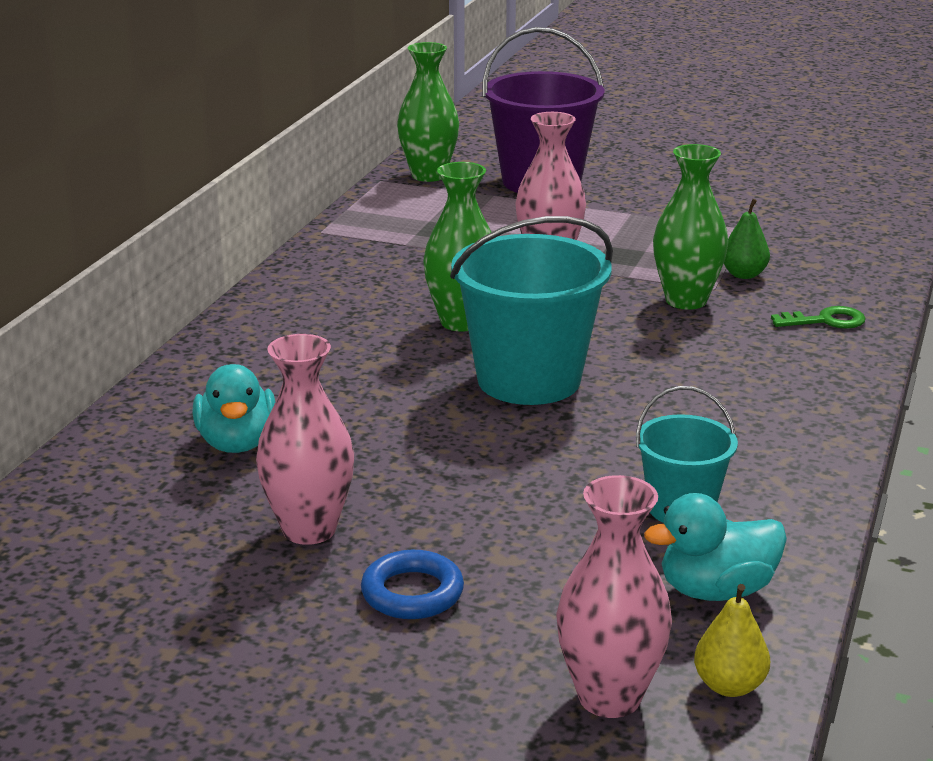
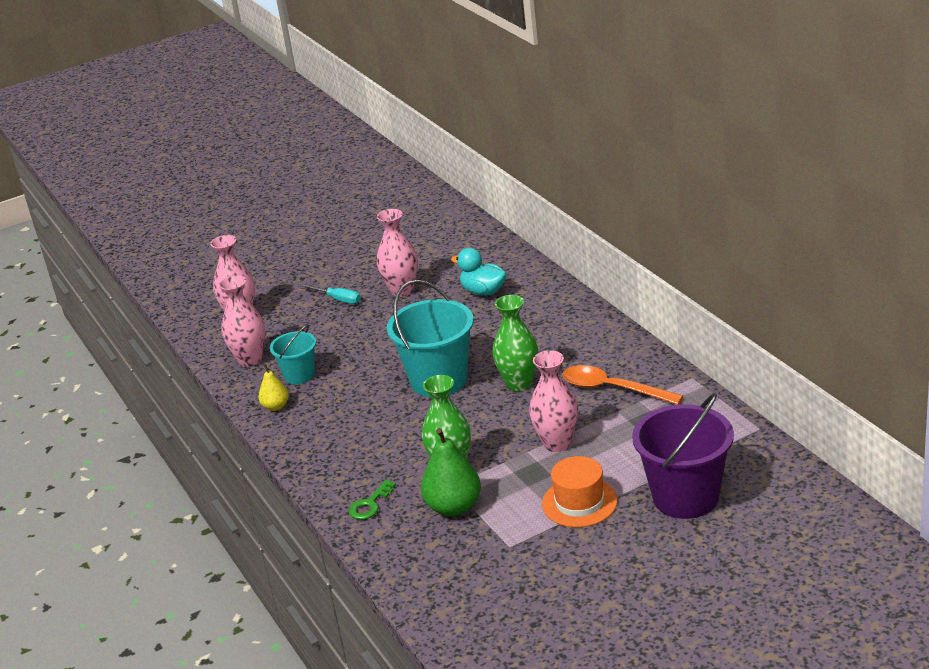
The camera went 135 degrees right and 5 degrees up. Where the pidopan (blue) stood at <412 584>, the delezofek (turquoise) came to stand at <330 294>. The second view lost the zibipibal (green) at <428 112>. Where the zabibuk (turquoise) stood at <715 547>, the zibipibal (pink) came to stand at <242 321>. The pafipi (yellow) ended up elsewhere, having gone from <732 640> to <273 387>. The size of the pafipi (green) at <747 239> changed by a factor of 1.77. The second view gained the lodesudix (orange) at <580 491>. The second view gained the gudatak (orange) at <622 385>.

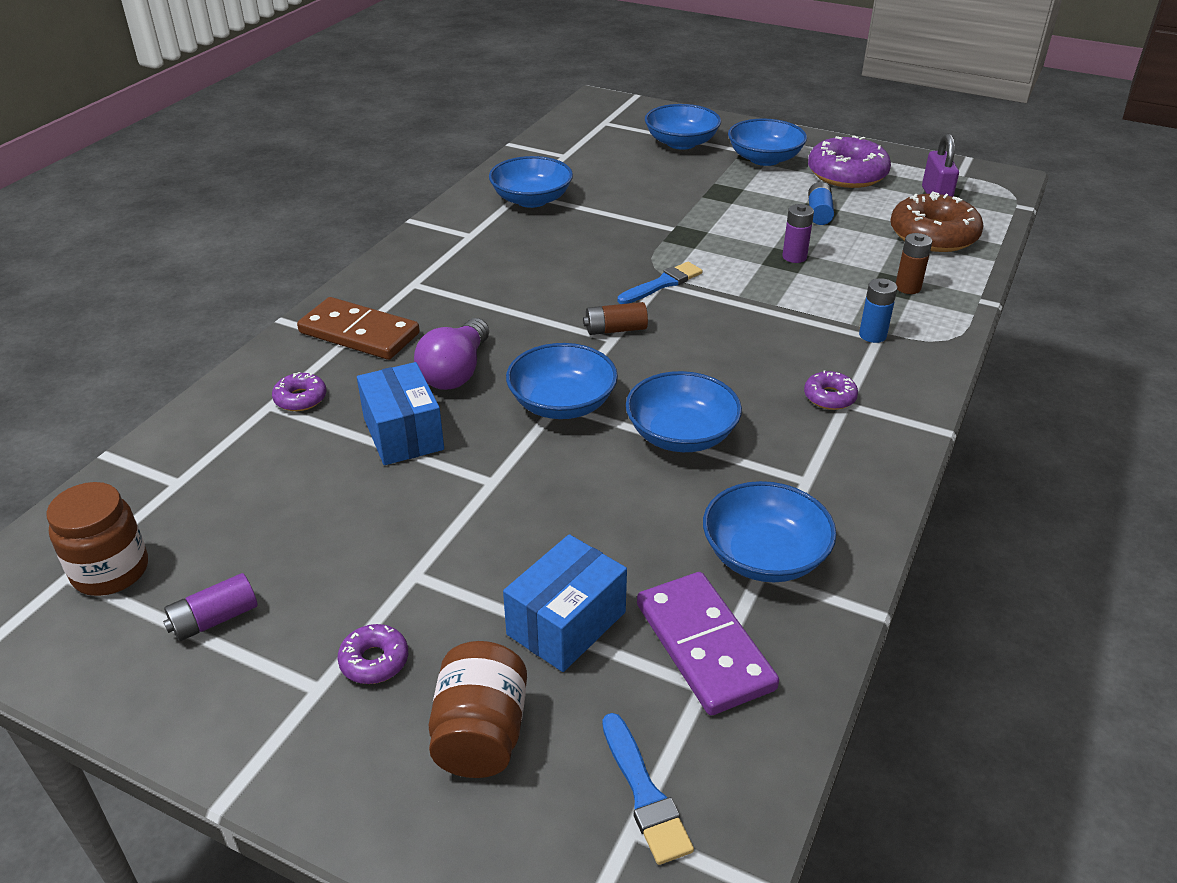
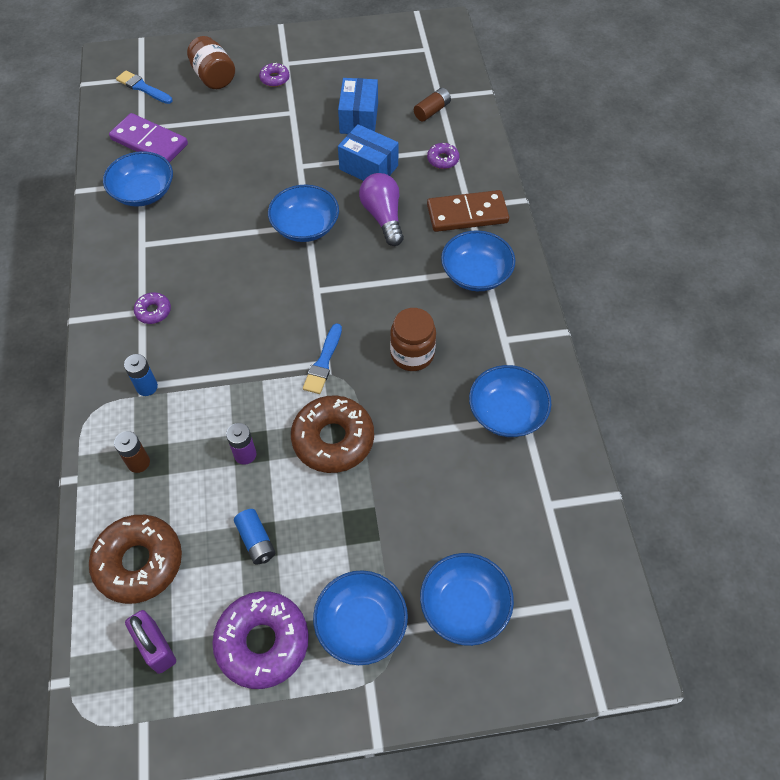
The camera went 145 degrees right and 20 degrees up. The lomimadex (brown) ended up elsewhere, having gone from <97 539> to <413 339>. The second view lost the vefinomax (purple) at <210 607>. The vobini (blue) ended up elsewhere, having gone from <565 603> to <358 106>. The vefinomax (brown) ended up elsewhere, having gone from <615 318> to <432 104>. The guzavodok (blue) ended up elsewhere, having gone from <684 411> to <478 260>. The second view gained the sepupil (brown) at <332 434>.

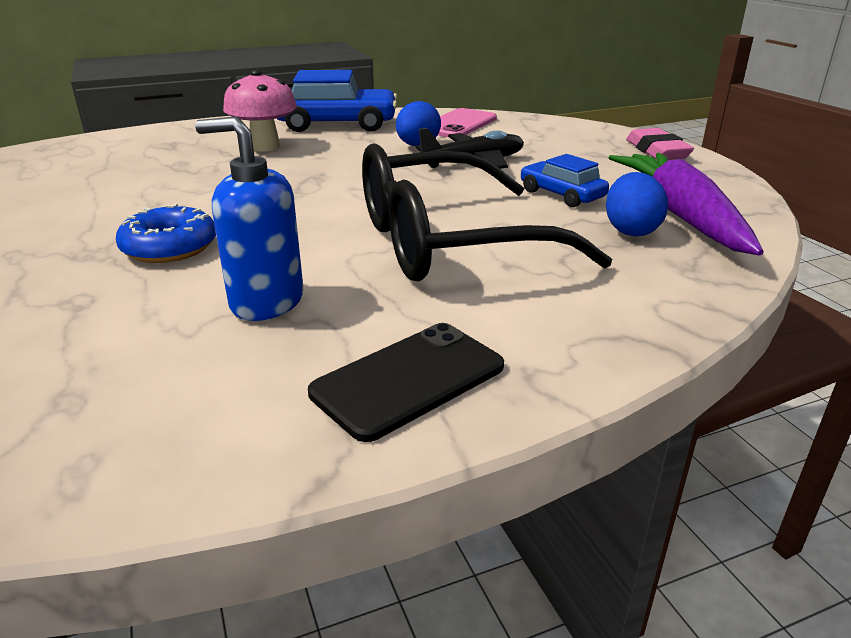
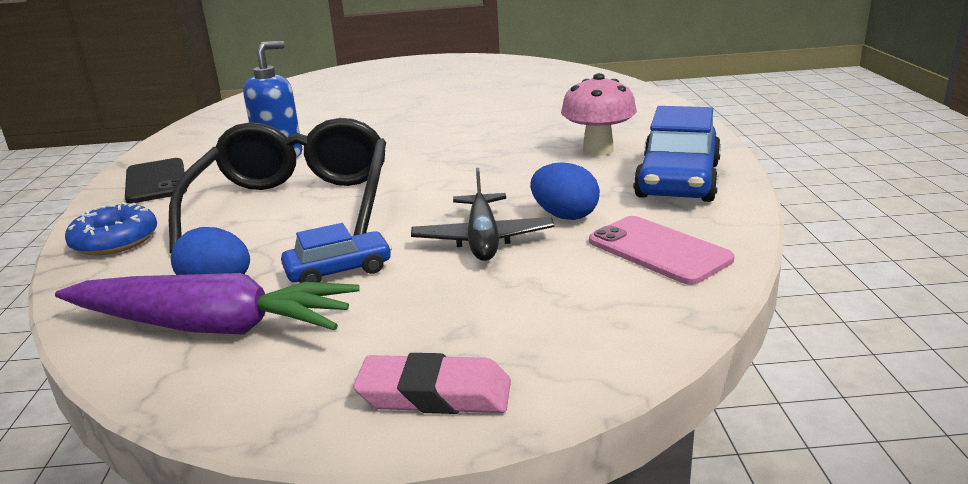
The camera went 110 degrees right and 5 degrees down. The sepupil (blue) ended up elsewhere, having gone from <166 233> to <111 228>.

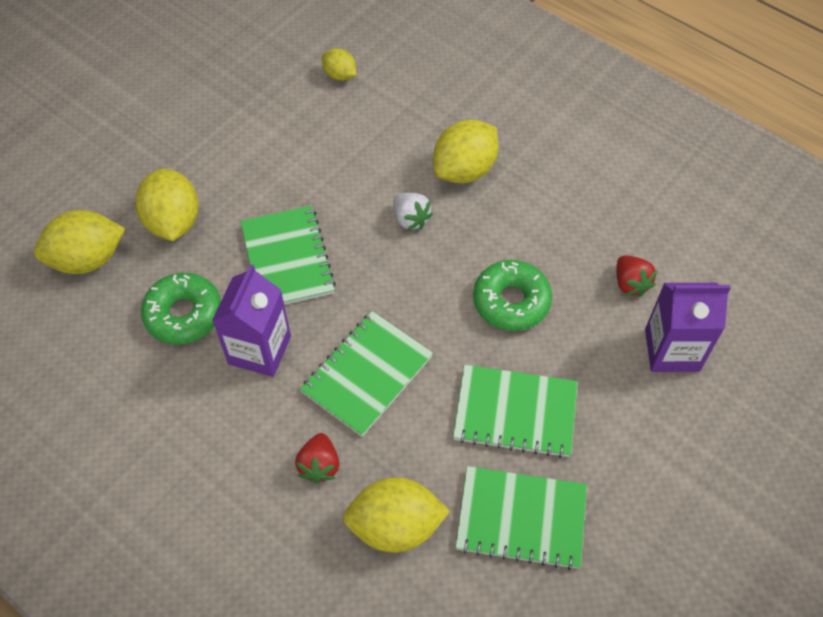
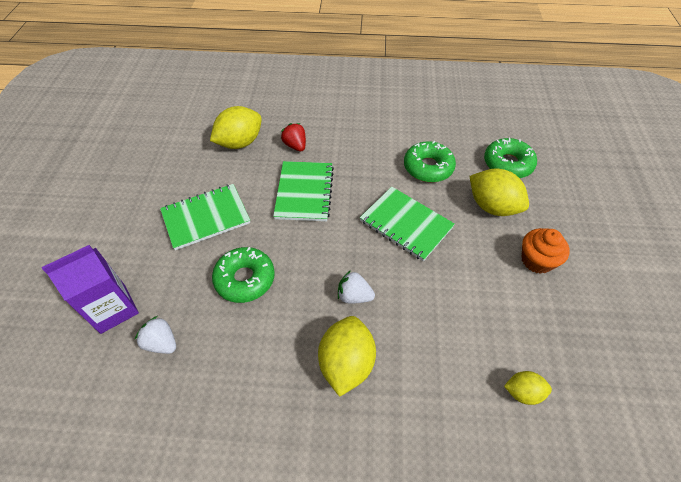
The camera went 145 degrees right and 5 degrees down. Where the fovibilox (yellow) stood at <80 242>, the sepupil (green) came to stand at <510 158>. The second view lost the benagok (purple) at <251 320>. The second view lost the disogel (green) at <521 518>. What was the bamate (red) at <636 276> turned into the bamate (white) at <155 335>. The second view gained the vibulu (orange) at <546 251>.

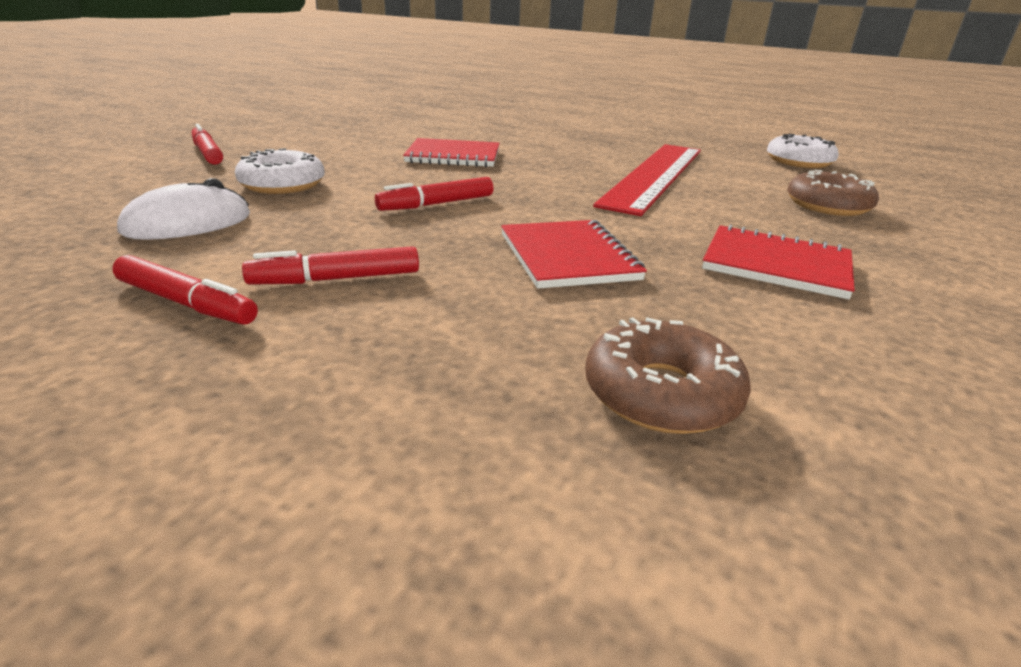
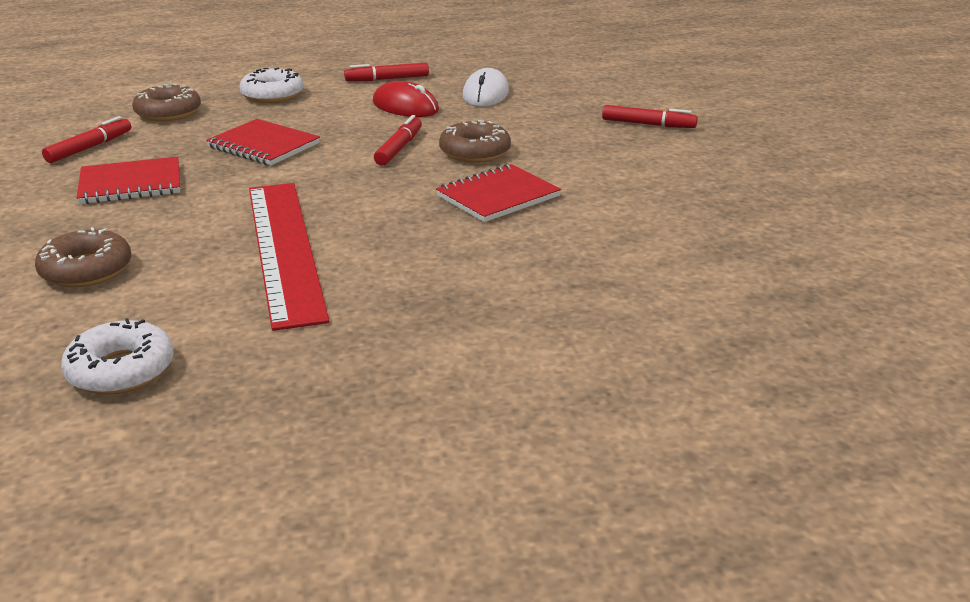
The camera went 140 degrees right and 0 degrees up. The sepupil (white) ended up elsewhere, having gone from <280 171> to <271 85>. The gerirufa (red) ended up elsewhere, having gone from <330 265> to <86 139>. The second view gained the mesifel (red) at <406 99>. The second view gained the sepupil (brown) at <475 141>.

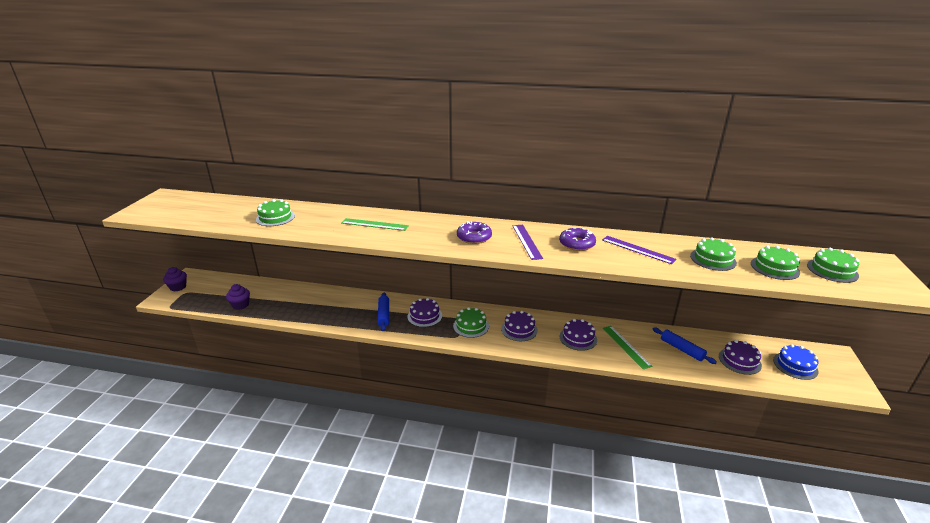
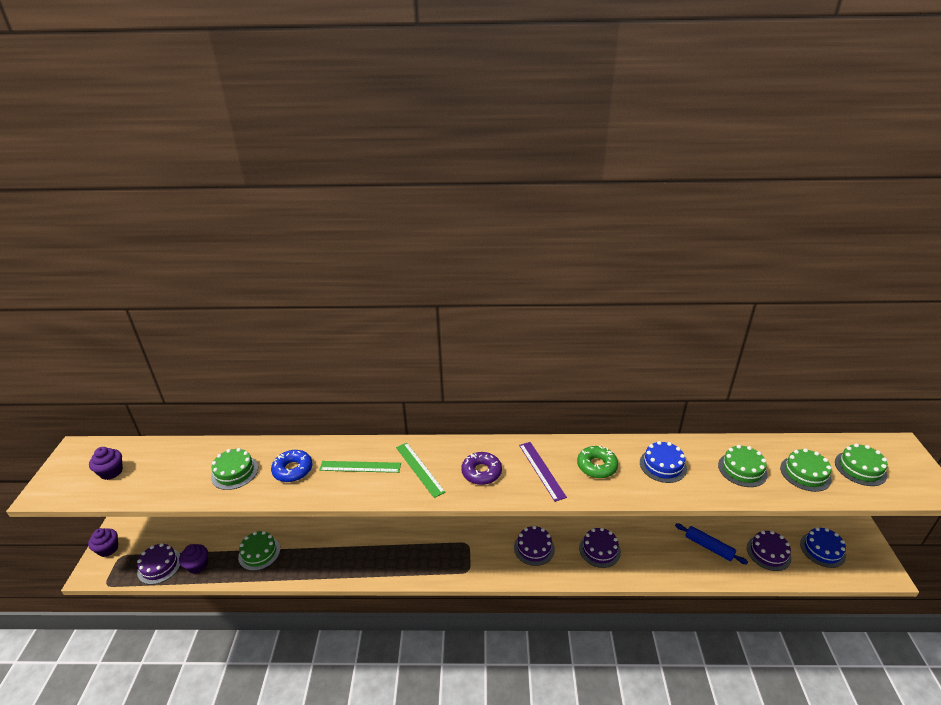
The camera went 10 degrees left and 5 degrees up. The second view lost the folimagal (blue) at <383 312>. The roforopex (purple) ended up elsewhere, having gone from <424 312> to <158 564>. The roforopex (green) ended up elsewhere, having gone from <471 322> to <259 551>. What was the sepupil (purple) at <577 239> turned into the sepupil (green) at <597 462>. Where the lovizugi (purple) stood at <639 250>, the roforopex (blue) came to stand at <663 462>. The lovizugi (green) ended up elsewhere, having gone from <627 347> to <421 470>. The second view gained the vibulu (purple) at <106 463>. The second view gained the sepupil (blue) at <291 466>.

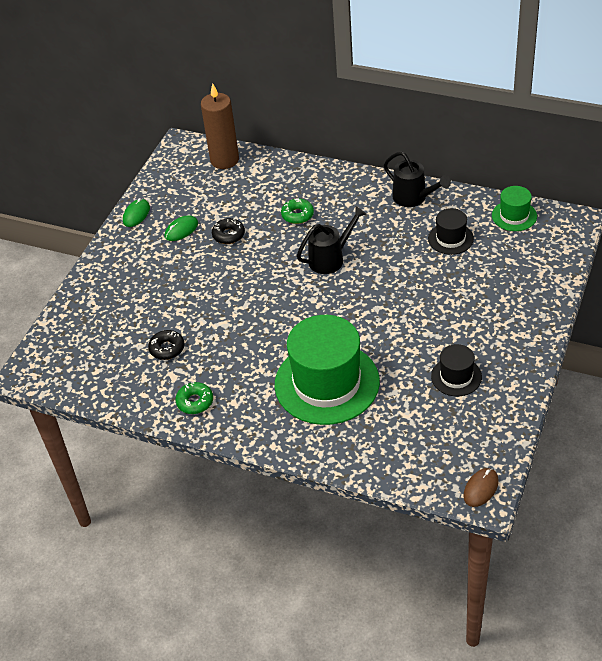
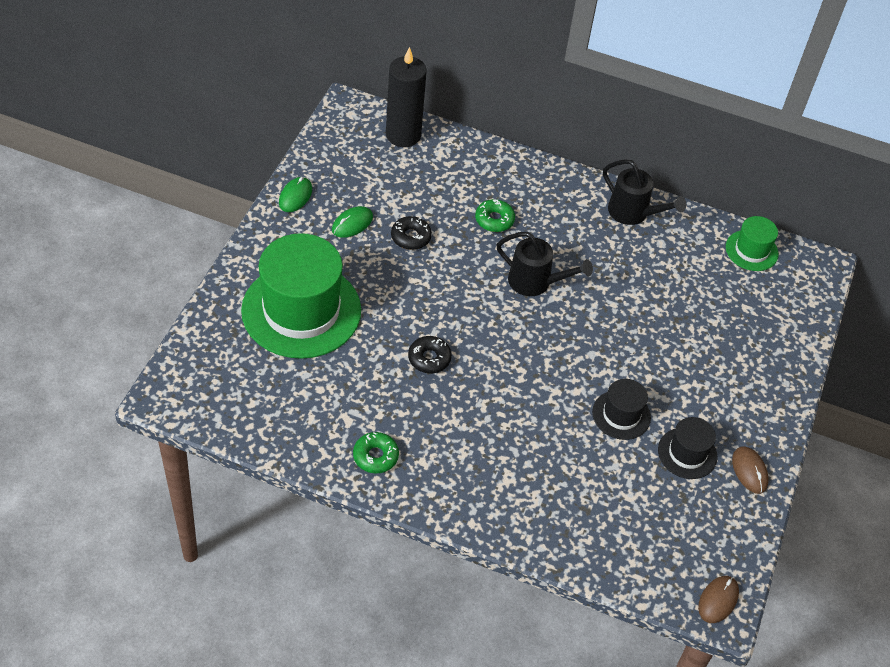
The camera went 10 degrees left and 5 degrees up. The sepupil (black) ended up elsewhere, having gone from <166 345> to <430 354>. What was the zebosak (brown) at <220 126> turned into the zebosak (black) at <406 97>. The lodesudix (green) ended up elsewhere, having gone from <327 370> to <301 296>. The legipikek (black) at <331 240> ended up facing another way, 60 degrees clockwise from before. The lodesudix (black) ended up elsewhere, having gone from <451 231> to <621 409>. The second view gained the mesifel (brown) at <750 470>.

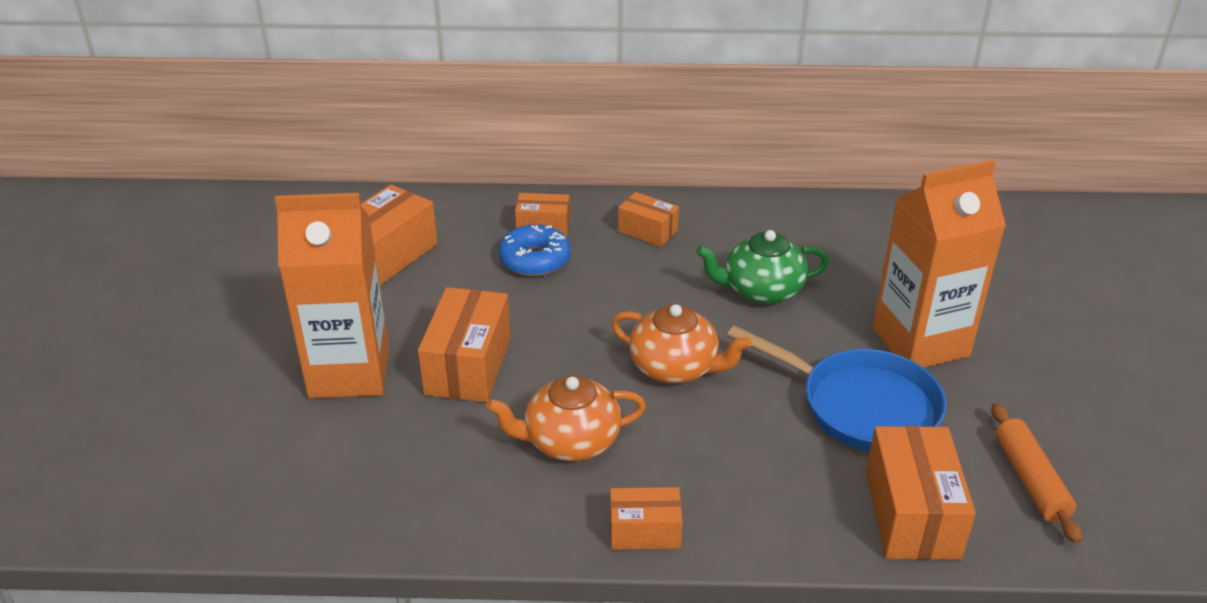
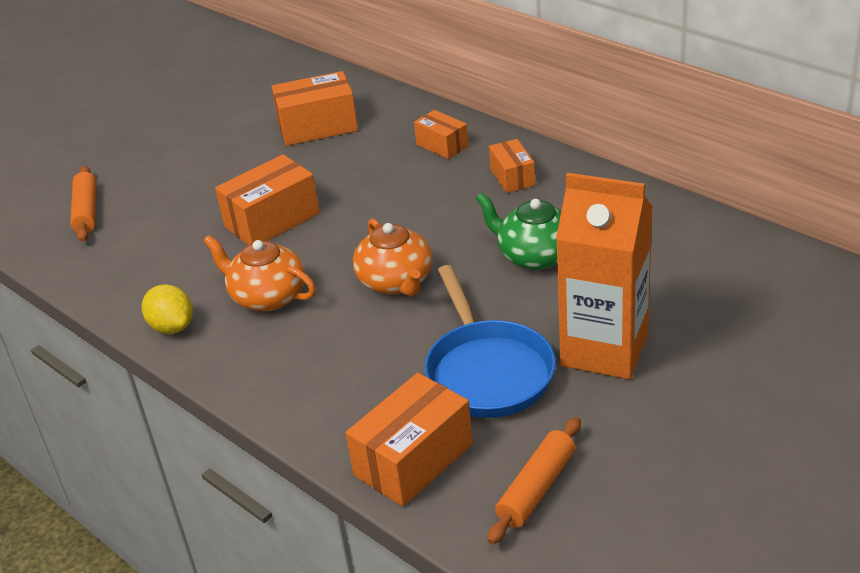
The camera went 45 degrees right and 0 degrees up. The second view lost the benagok (orange) at <332 296>. The second view lost the sepupil (blue) at <535 250>. The second view lost the vobini (orange) at <646 518>. The second view gained the folimagal (orange) at <83 204>. The second view gained the fovibilox (yellow) at <167 309>.

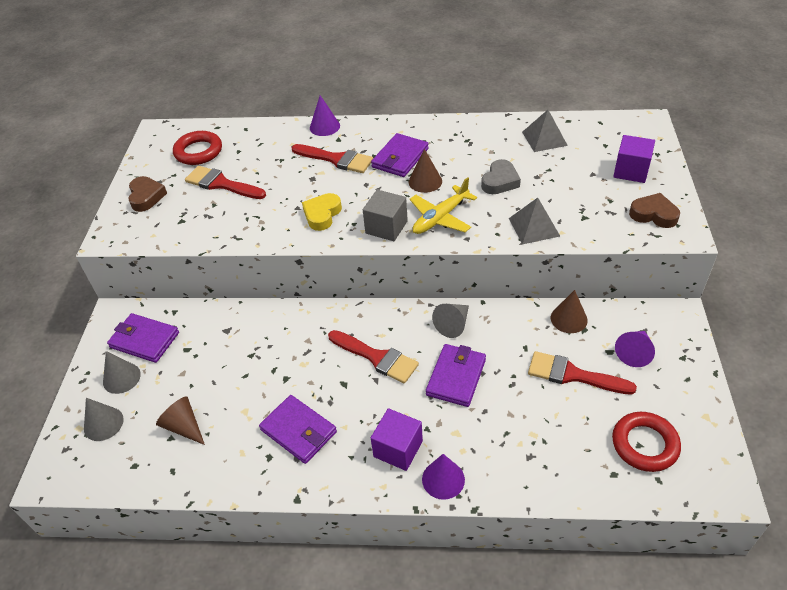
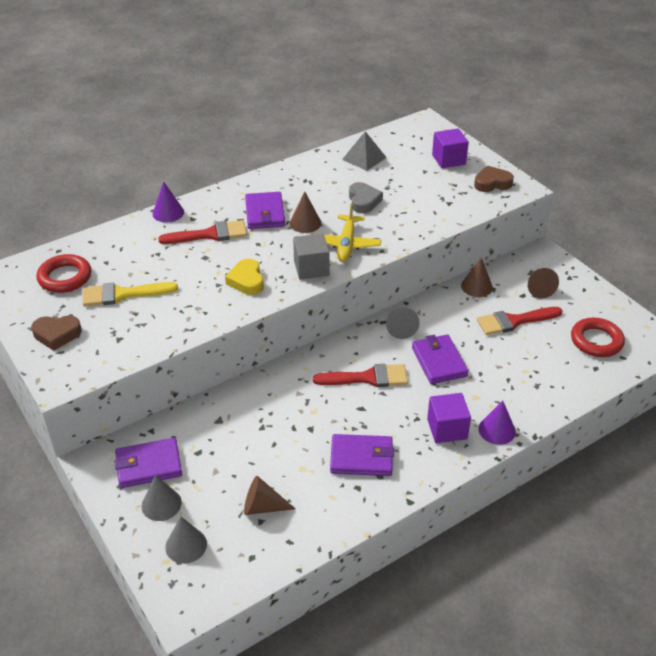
The camera went 40 degrees left and 5 degrees down. The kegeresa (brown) at <147 194> ended up facing another way, 135 degrees clockwise from before. What was the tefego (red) at <225 182> turned into the tefego (yellow) at <130 294>. The second view lost the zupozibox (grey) at <534 221>. What was the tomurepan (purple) at <635 349> turned into the tomurepan (brown) at <543 283>.

